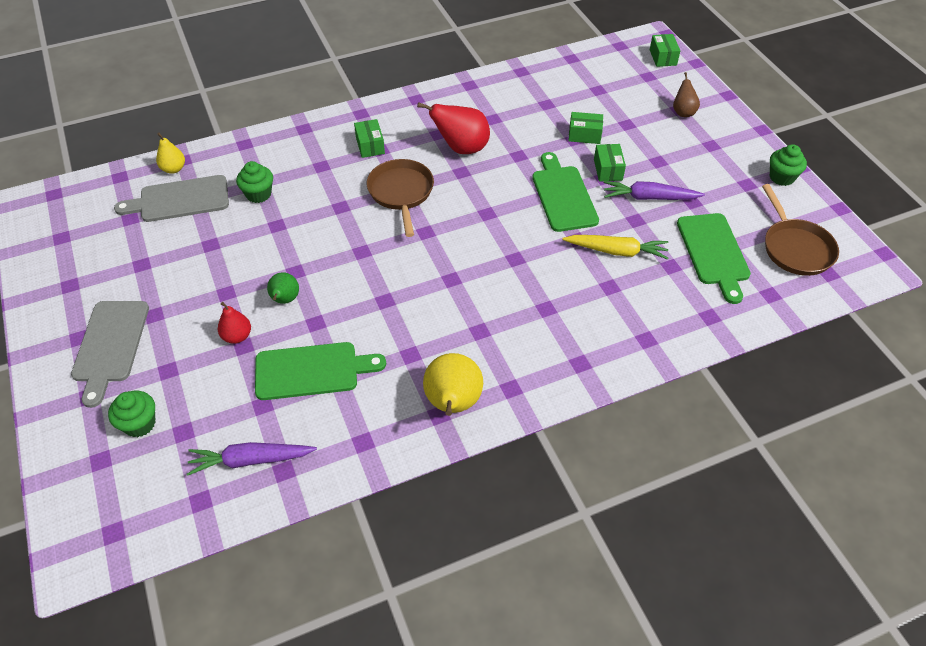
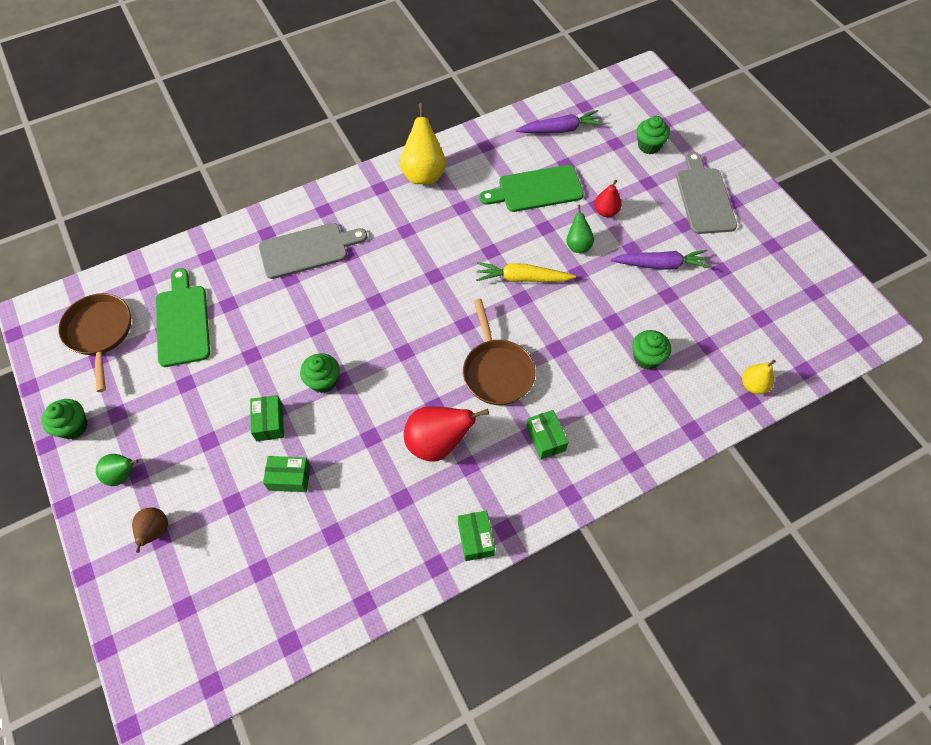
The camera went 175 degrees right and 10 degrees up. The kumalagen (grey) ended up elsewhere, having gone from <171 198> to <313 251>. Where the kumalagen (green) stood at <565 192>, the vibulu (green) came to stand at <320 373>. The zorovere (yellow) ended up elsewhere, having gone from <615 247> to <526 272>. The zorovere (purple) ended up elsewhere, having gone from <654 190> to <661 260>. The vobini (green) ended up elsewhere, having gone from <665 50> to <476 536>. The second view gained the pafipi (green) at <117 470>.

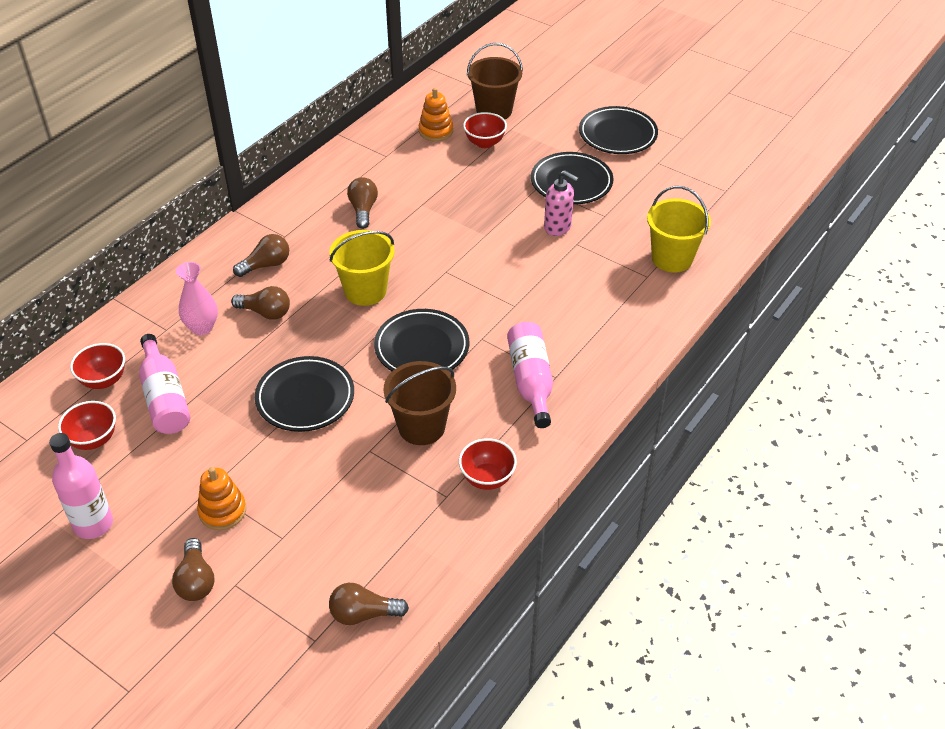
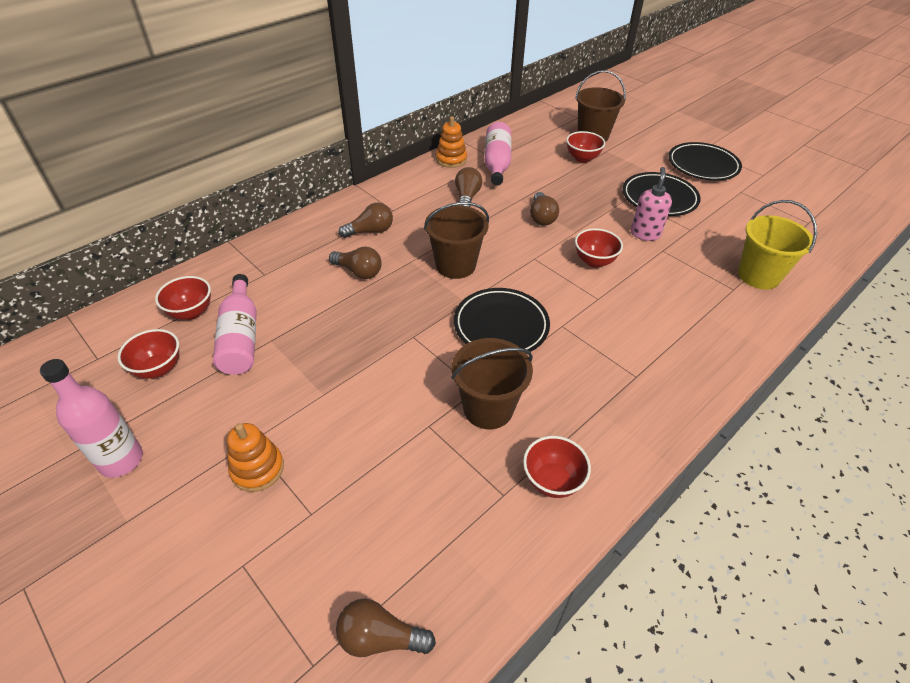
The camera went 10 degrees right and 0 degrees up. The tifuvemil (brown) ended up elsewhere, having gone from <193 569> to <544 209>. The second view lost the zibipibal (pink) at <197 298>. The second view lost the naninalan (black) at <304 394>. What was the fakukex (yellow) at <362 268> turned into the fakukex (brown) at <456 240>. The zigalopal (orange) ended up elsewhere, having gone from <436 114> to <451 142>. The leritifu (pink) ended up elsewhere, having gone from <530 375> to <498 154>. The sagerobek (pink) at <561 203> ended up facing another way, 120 degrees counterclockwise from before. The second view gained the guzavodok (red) at <599 248>.

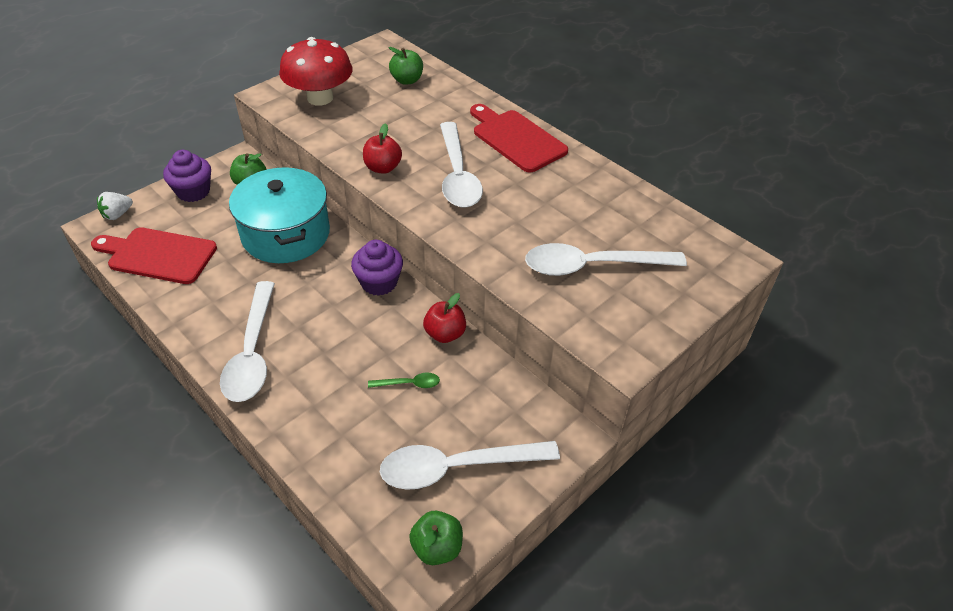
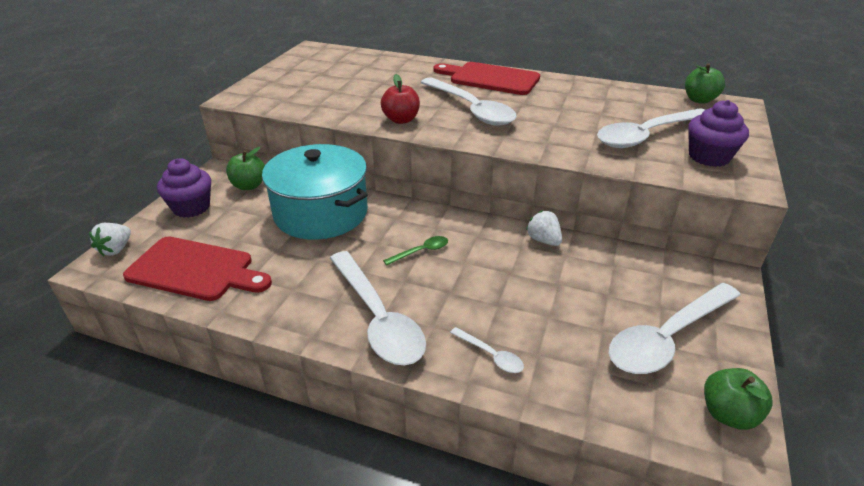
The camera went 25 degrees left and 10 degrees down. The kumalagen (red) at <154 255> ended up facing another way, 150 degrees counterclockwise from before. The second view lost the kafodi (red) at <315 71>. The vibulu (purple) ended up elsewhere, having gone from <377 268> to <718 133>. The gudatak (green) ended up elsewhere, having gone from <404 380> to <415 251>. The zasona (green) ended up elsewhere, having gone from <405 66> to <705 83>. Where the zasona (red) stood at <444 318>, the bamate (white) came to stand at <544 228>. The second view gained the gudatak (white) at <487 350>.

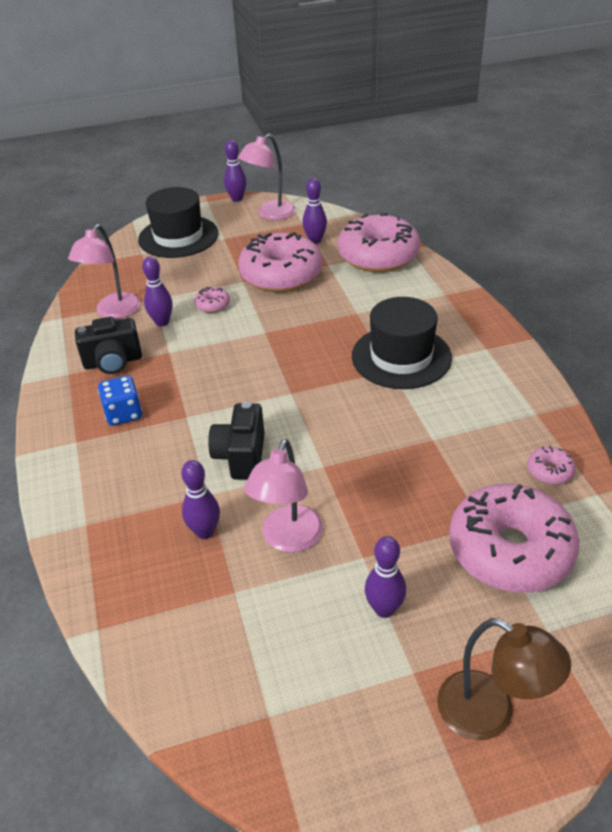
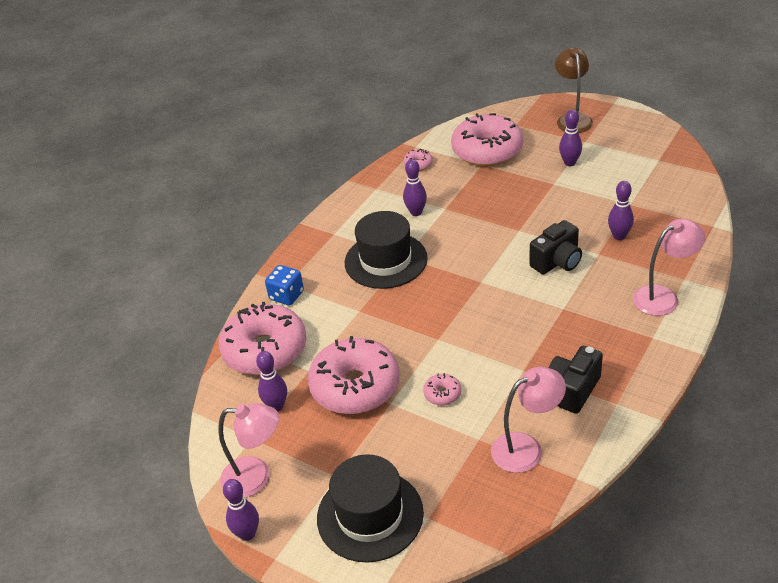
The camera went 130 degrees left and 0 degrees up. The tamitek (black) at <108 345> ended up facing another way, 90 degrees counterclockwise from before. The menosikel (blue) ended up elsewhere, having gone from <120 400> to <284 285>. The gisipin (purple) ended up elsewhere, having gone from <157 291> to <415 187>. The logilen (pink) ended up elsewhere, having gone from <283 496> to <669 267>.

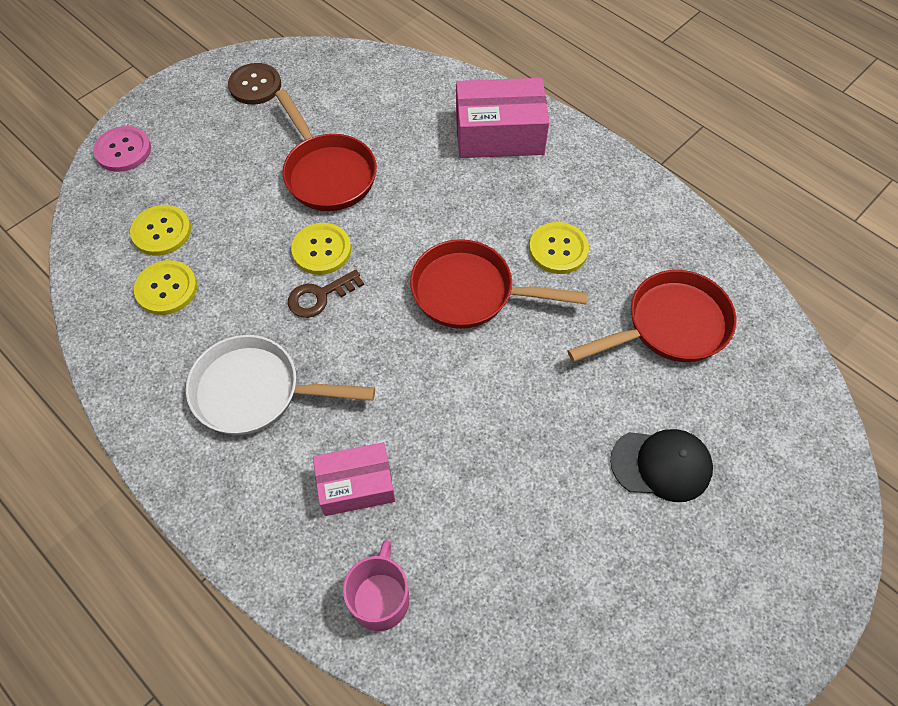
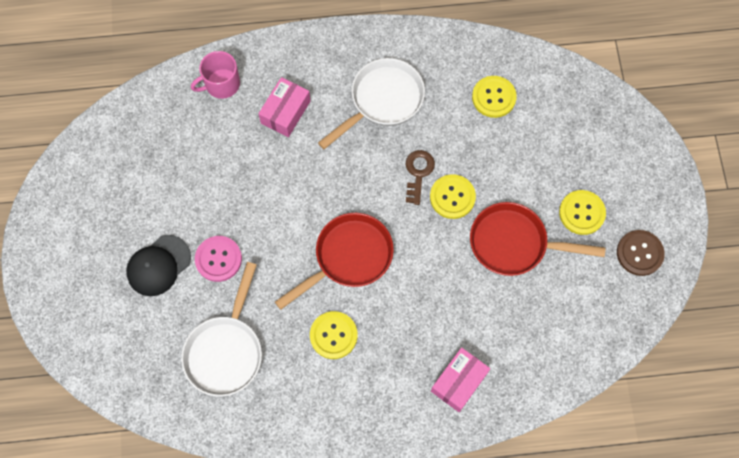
The camera went 130 degrees right and 10 degrees up. The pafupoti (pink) ended up elsewhere, having gone from <122 149> to <218 259>. The pafupoti (yellow) ended up elsewhere, having gone from <160 230> to <582 212>. The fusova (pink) at <376 585> ended up facing another way, 105 degrees clockwise from before. The size of the vobini (pink) at <502 118> changed by a factor of 0.65. What was the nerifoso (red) at <652 316> turned into the nerifoso (white) at <221 329>.

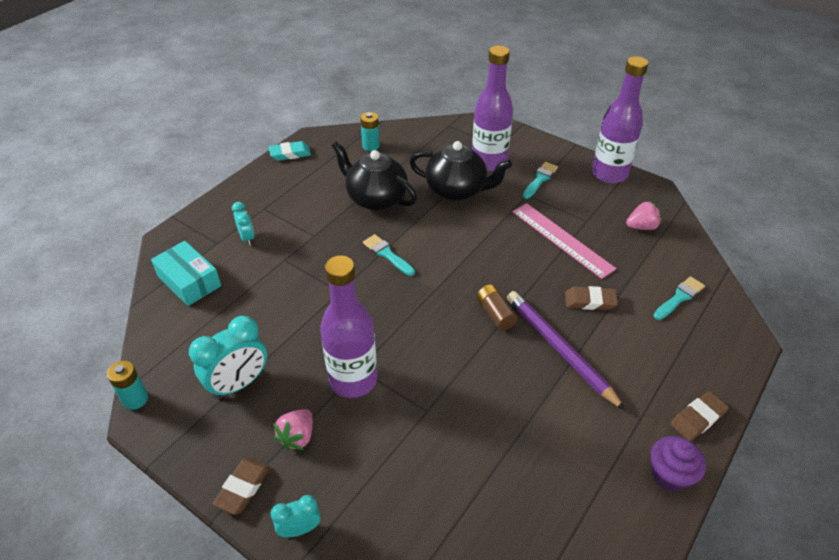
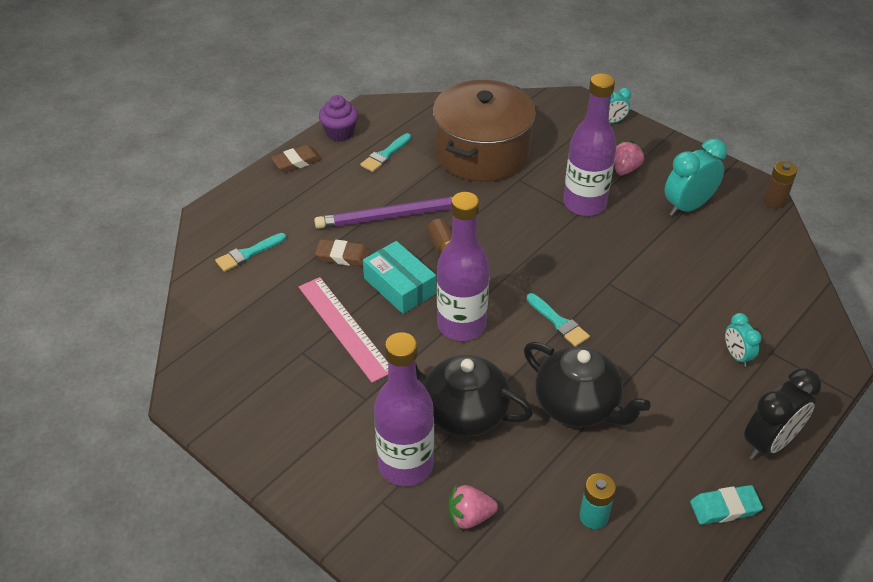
The camera went 175 degrees left and 0 degrees up. What was the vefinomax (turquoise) at <127 385> turned into the vefinomax (brown) at <780 184>. The vobini (turquoise) ended up elsewhere, having gone from <186 273> to <399 277>. The second view lost the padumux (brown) at <241 486>. The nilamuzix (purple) at <566 351> ended up facing another way, 105 degrees clockwise from before. The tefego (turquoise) ended up elsewhere, having gone from <540 180> to <385 152>. The leritifu (purple) ended up elsewhere, having gone from <620 119> to <463 266>. The bamate (pink) ended up elsewhere, having gone from <644 215> to <473 507>. The second view gained the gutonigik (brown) at <484 131>. The second view gained the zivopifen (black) at <782 414>.

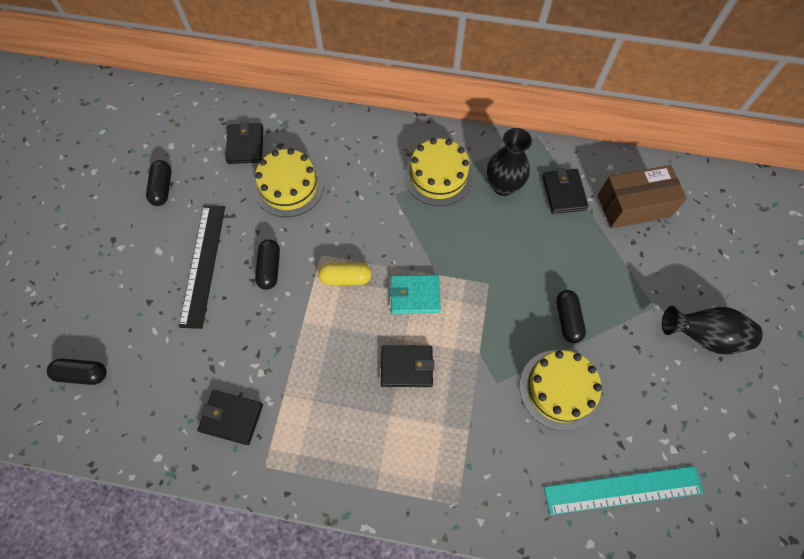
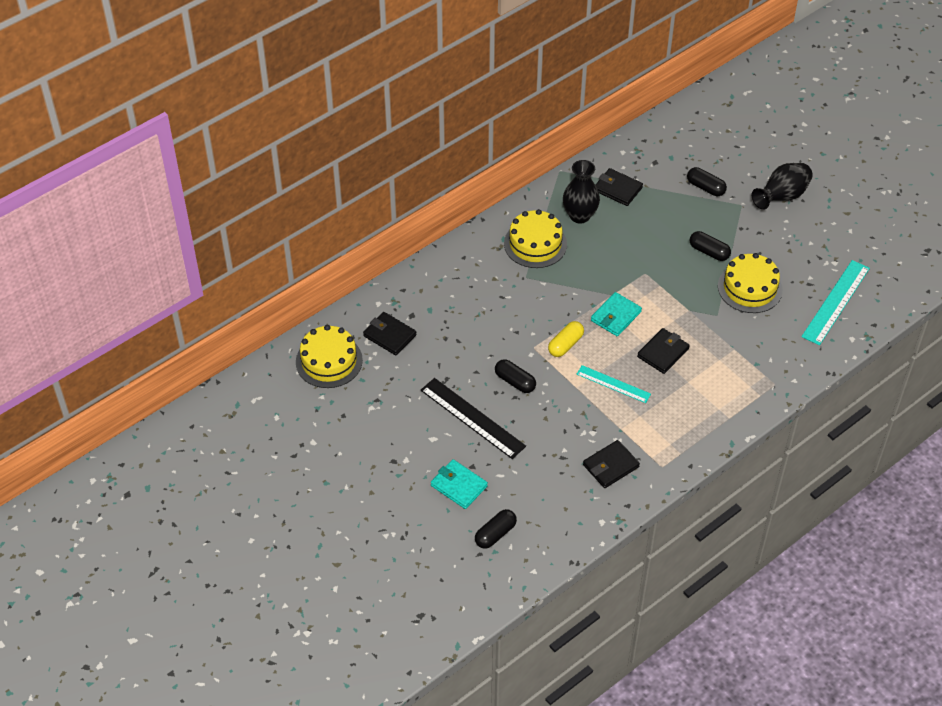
The camera went 50 degrees left and 15 degrees down. The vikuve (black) ended up elsewhere, having gone from <158 183> to <707 181>. The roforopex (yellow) ended up elsewhere, having gone from <289 182> to <329 356>. The second view lost the vobini (brown) at <642 196>. The second view gained the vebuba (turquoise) at <459 484>. The second view gained the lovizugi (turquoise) at <614 384>.

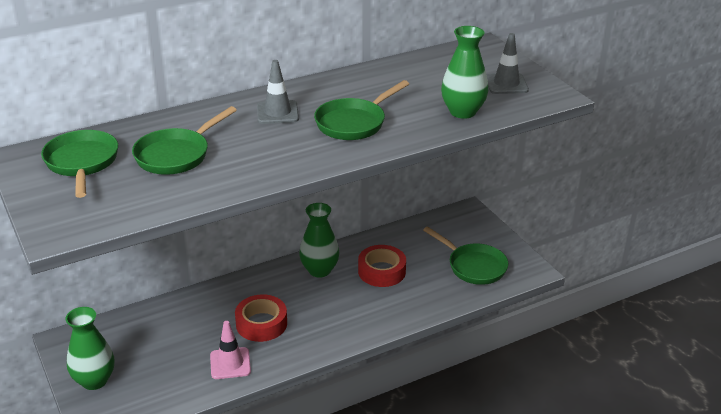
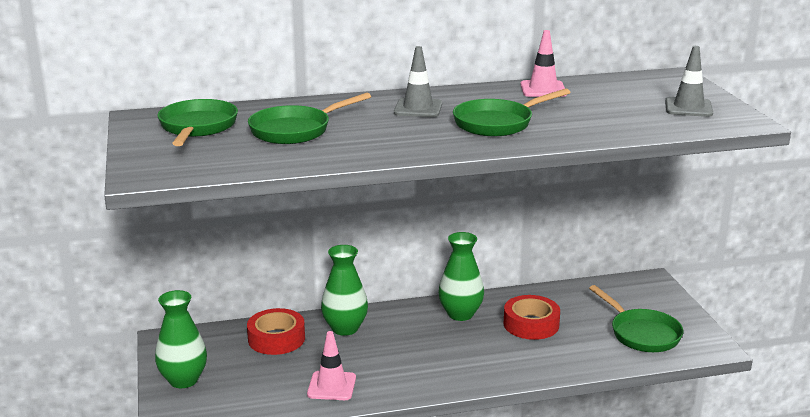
The camera went 15 degrees right and 10 degrees down. The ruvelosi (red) ended up elsewhere, having gone from <261 318> to <276 331>. The zibipibal (green) ended up elsewhere, having gone from <464 72> to <344 290>. The second view gained the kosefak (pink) at <543 63>.

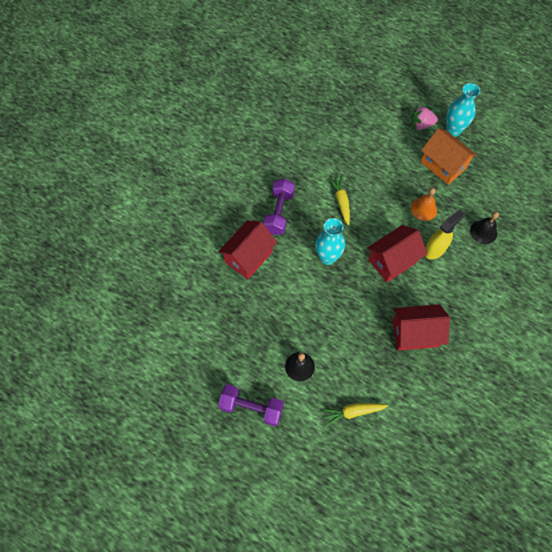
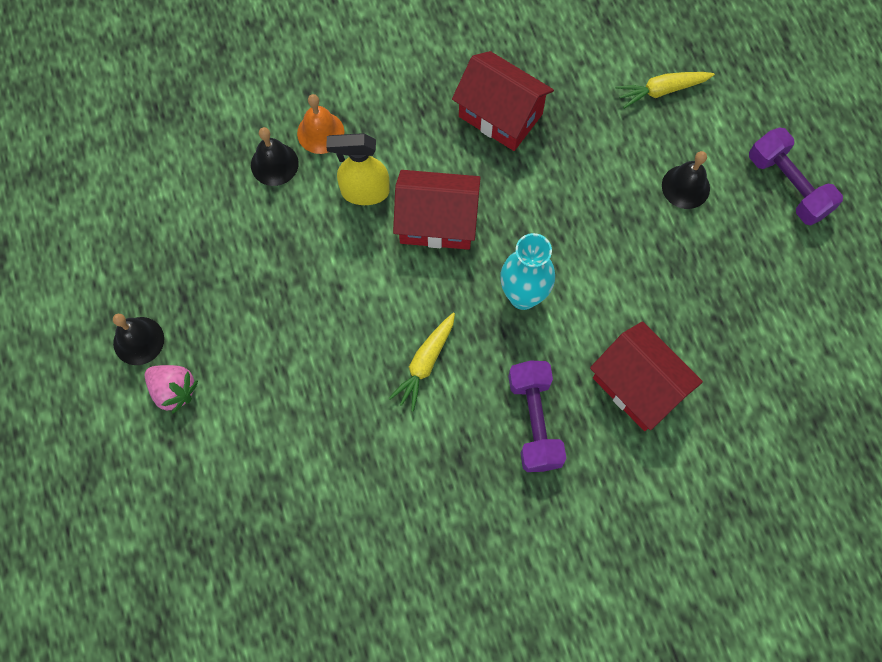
The camera went 140 degrees left and 5 degrees up. The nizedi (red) at <247 249> ended up facing another way, 60 degrees clockwise from before. The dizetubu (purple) at <279 207> ended up facing another way, 60 degrees counterclockwise from before. The zorovere (yellow) at <355 414> ended up facing another way, 135 degrees clockwise from before. The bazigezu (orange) ended up elsewhere, having gone from <424 204> to <320 124>. The second view lost the nizedi (orange) at <449 157>. Where the zibipibal (turquoise) stood at <463 110>, the bazigezu (black) came to stand at <138 339>.

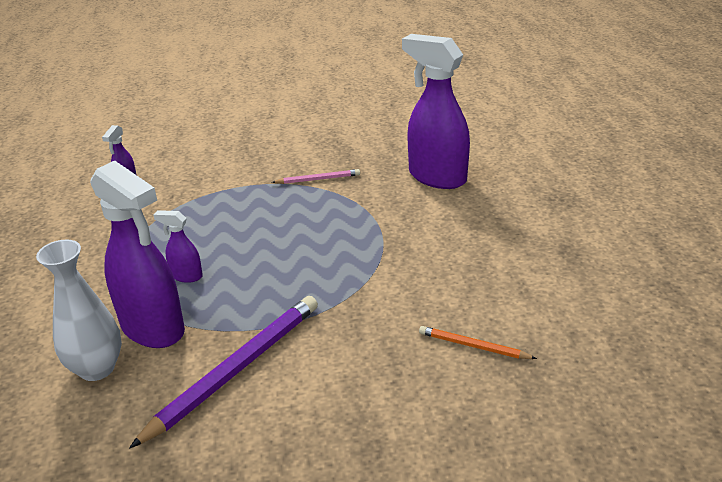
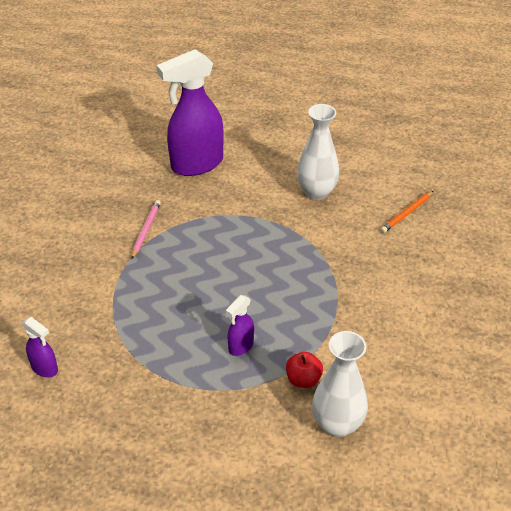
The camera went 70 degrees left and 10 degrees up. Where the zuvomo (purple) stood at <137 254>, the zasona (red) came to stand at <304 370>. The second view lost the nilamuzix (purple) at <223 372>. The second view gained the zibipibal (white) at <318 152>.

